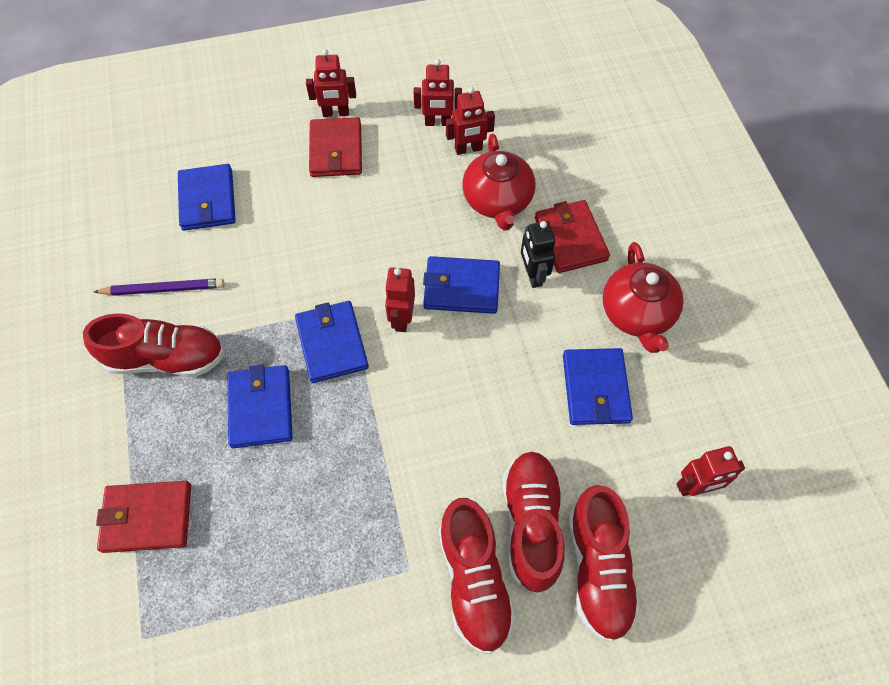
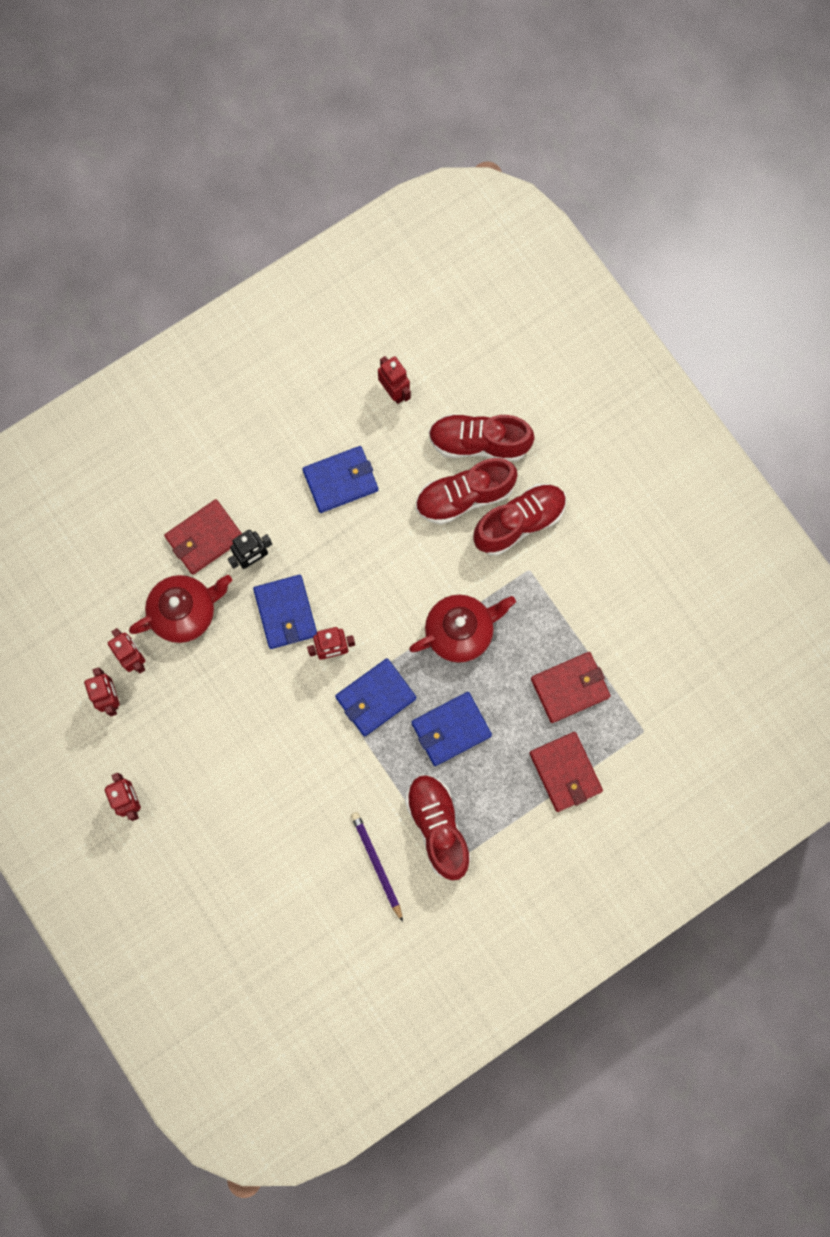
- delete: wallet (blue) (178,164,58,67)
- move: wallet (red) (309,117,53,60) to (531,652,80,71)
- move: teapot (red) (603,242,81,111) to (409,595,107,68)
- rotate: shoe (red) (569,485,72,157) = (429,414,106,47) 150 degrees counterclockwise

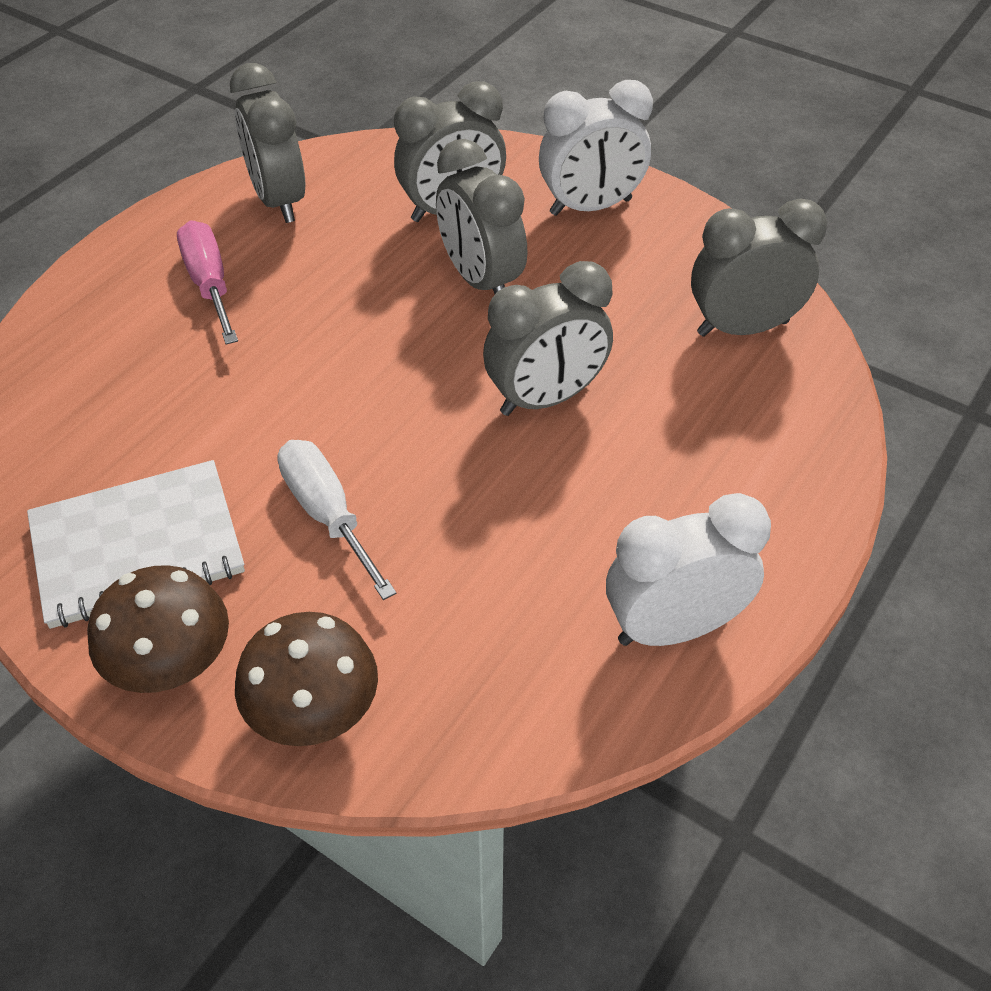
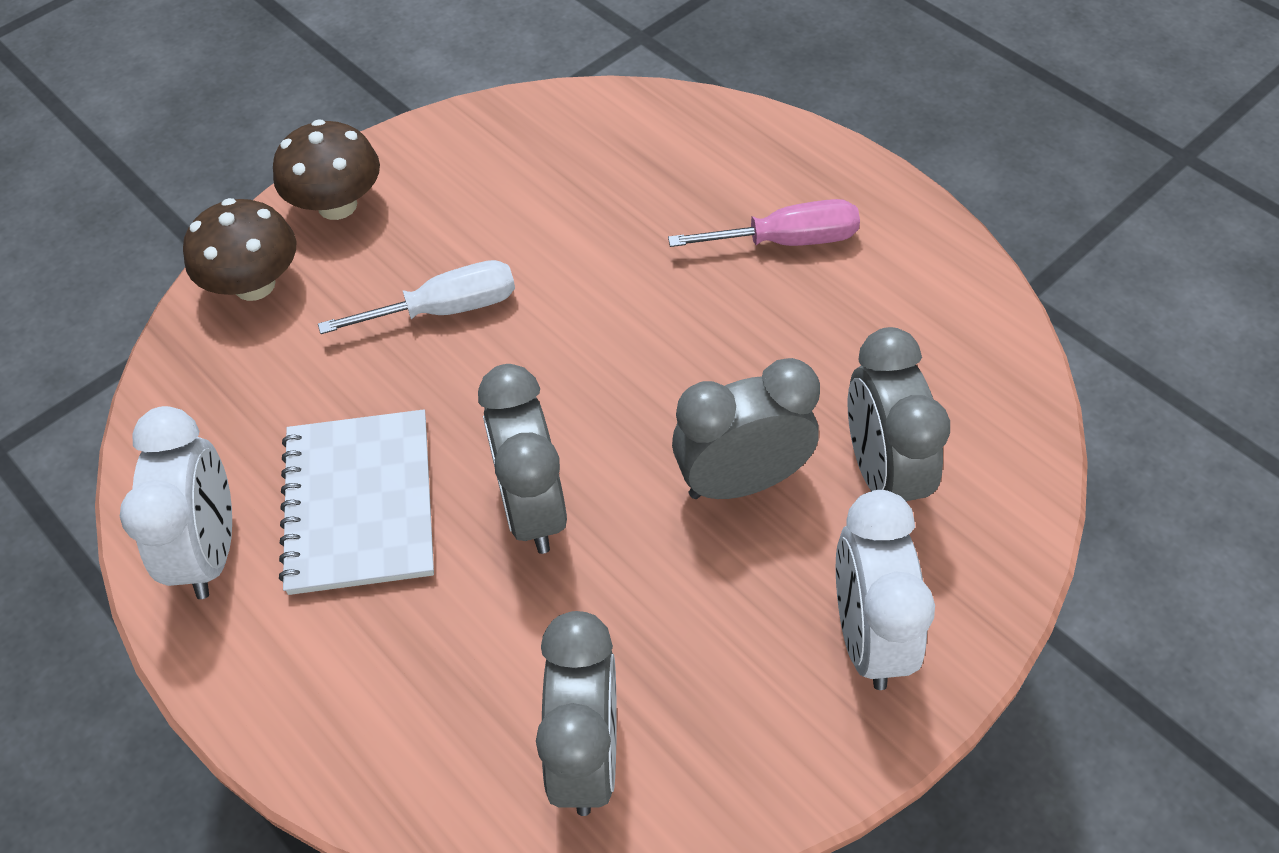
- delete: clock (grey) (230,63,76,160)
- move: notebook (white) (27,460,218,169) to (279,409,155,186)

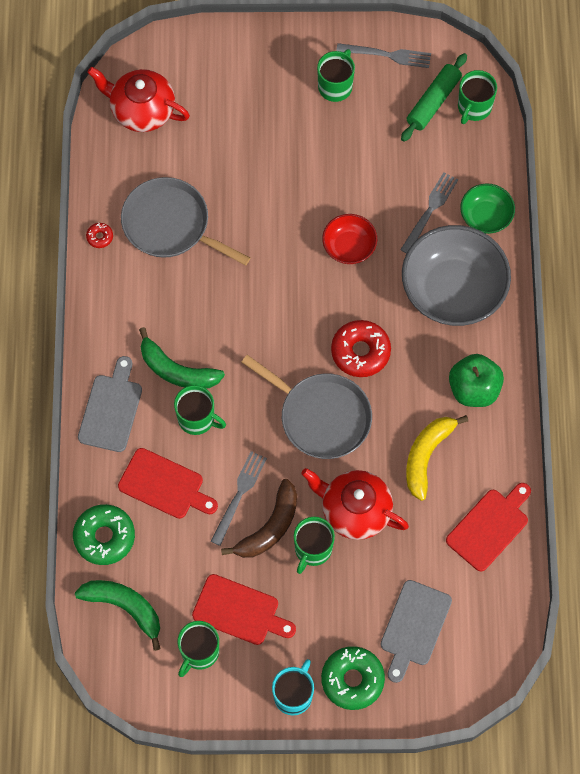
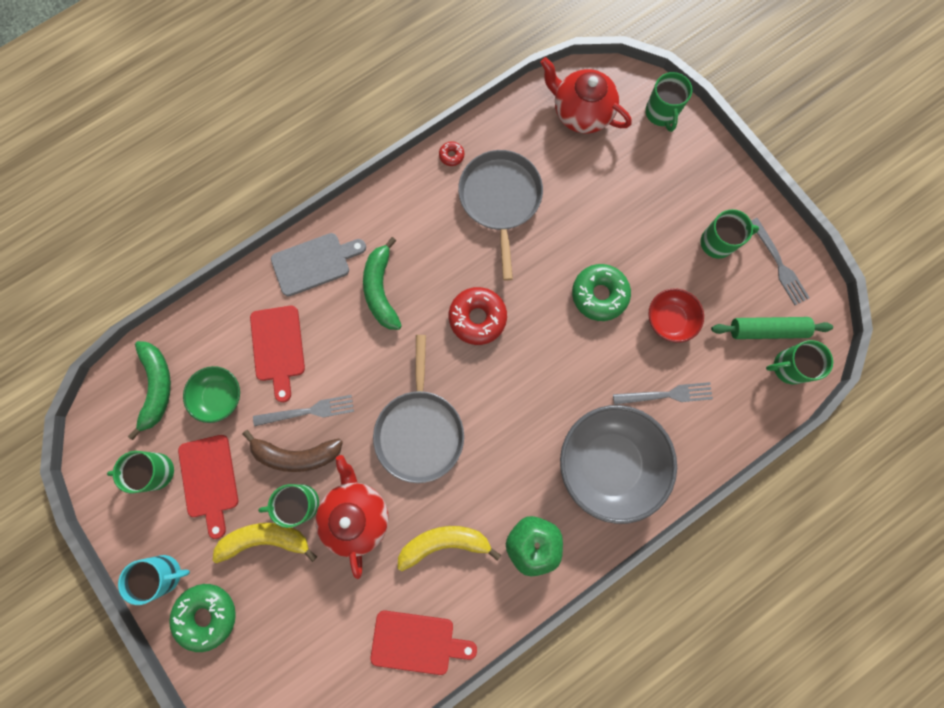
- delete: cutting board (grey) (380,580,72,103)
- insert: banana (yellow) (213,523,104,40)
- move: donut (green) (73,504,62,61) to (572,264,59,57)
- move: mug (green) (174,385,52,50) to (645,72,47,60)
- move: bowl (red) (322,214,55,50) to (648,288,56,55)
- move: donut (red) (331,320,60,57) to (449,287,58,58)
- move: bowl (green) (460,184,55,50) to (183,366,57,57)
- rotate: teapot (red) (87,67,103,65) = (540,57,92,76) 45 degrees counterclockwise

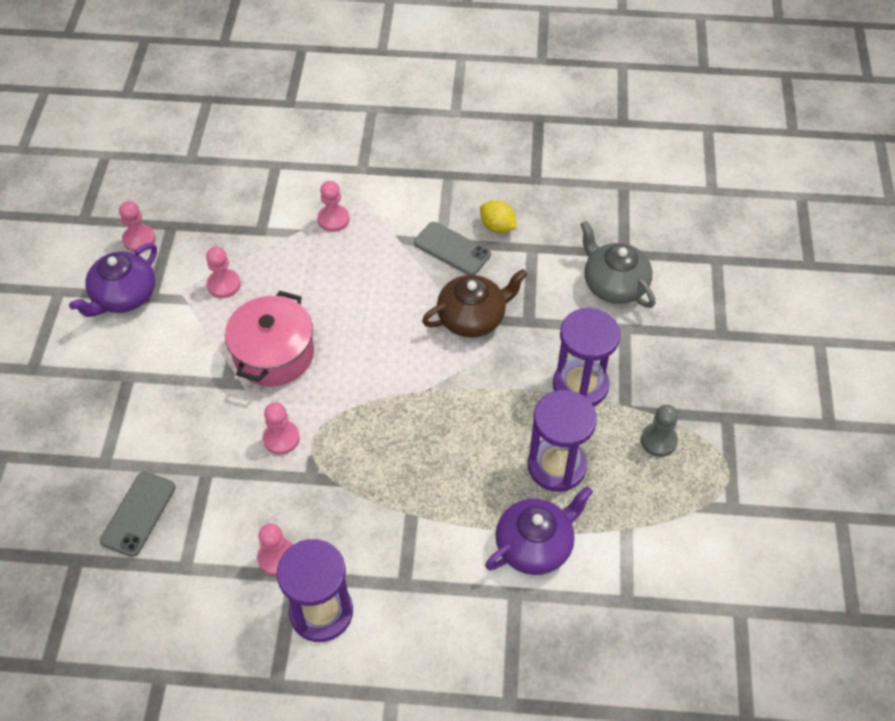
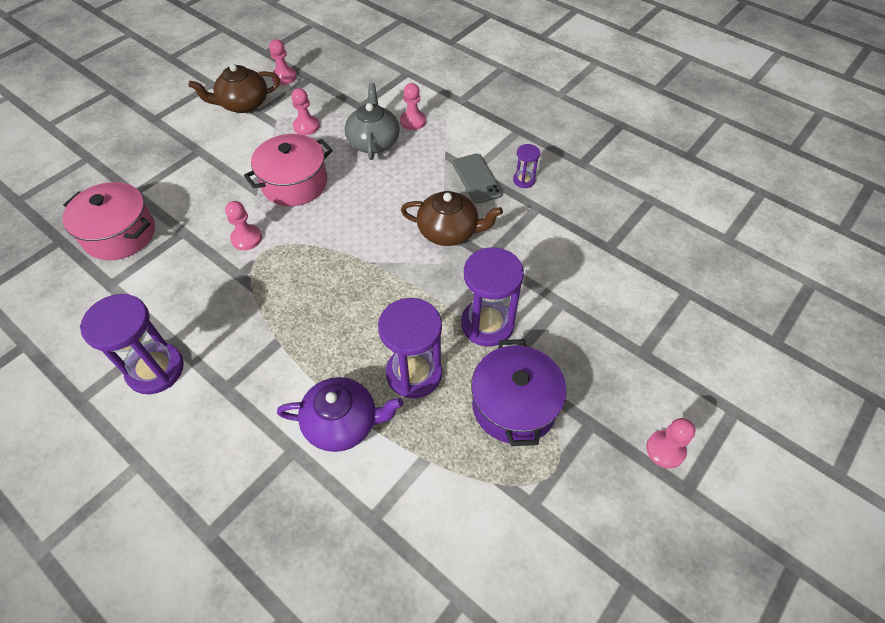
- move: pawn (pink) (257,523,36,53) to (646,418,49,51)
- move: teapot (grey) (580,221,75,87) to (345,83,55,77)
- replace: phone (grey) (100,472,76,85) to pot (pink) (62,182,93,78)
- replace: lemon (yellow) (480,200,37,33) to hourglass (purple) (513,144,27,44)
- replace: pawn (grey) (641,405,37,52) to pot (purple) (471,339,96,107)
- recolor: teapot (purple) (69,243,88,74) to teapot (brown) (188,64,92,49)

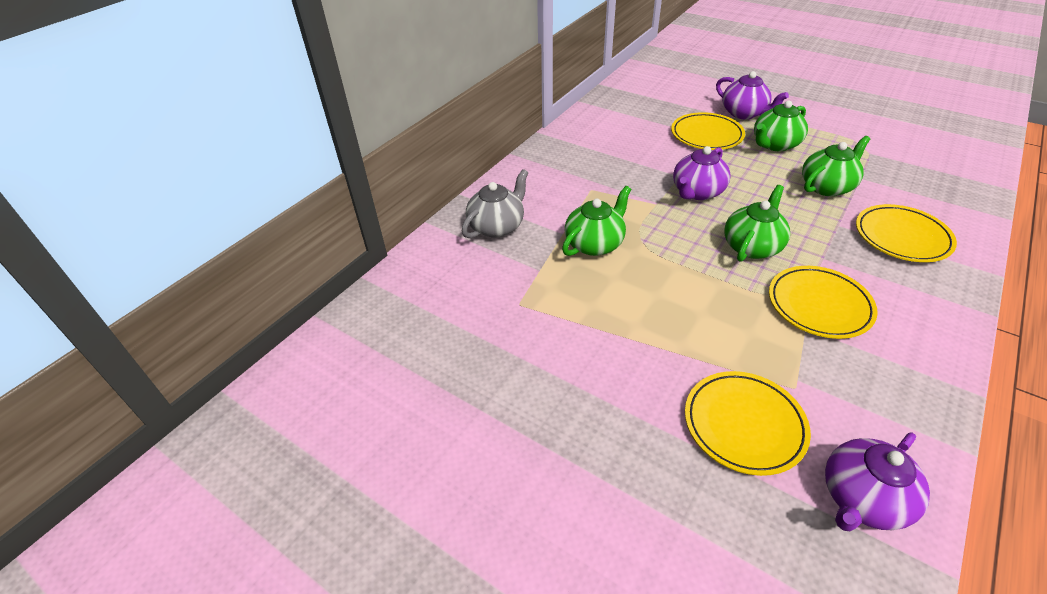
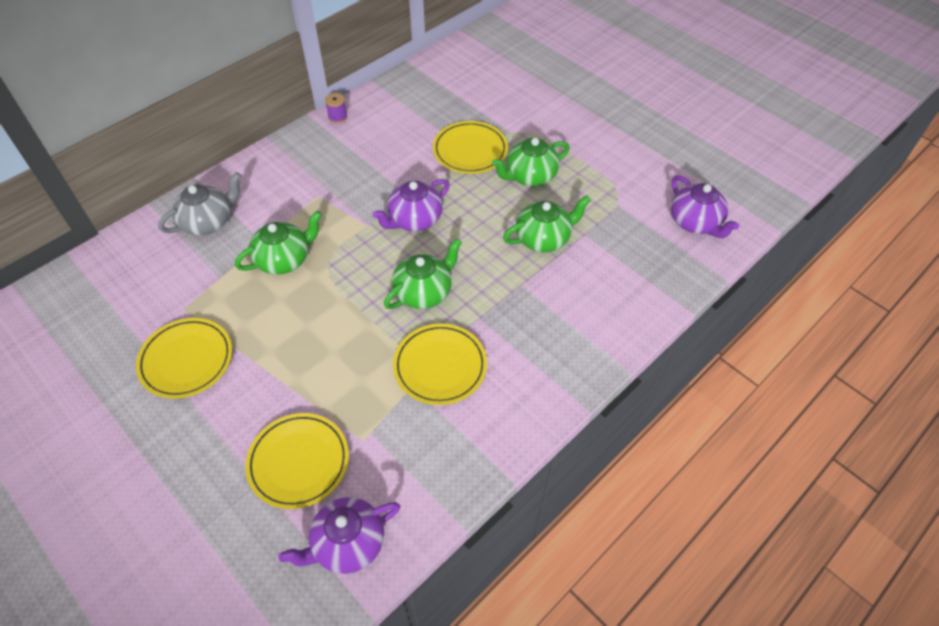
- insert: spool (purple) (325,93,23,31)
- move: teapot (purple) (716,71,73,48) to (671,175,68,63)
- move: plate (yellow) (856,204,101,58) to (136,318,96,81)

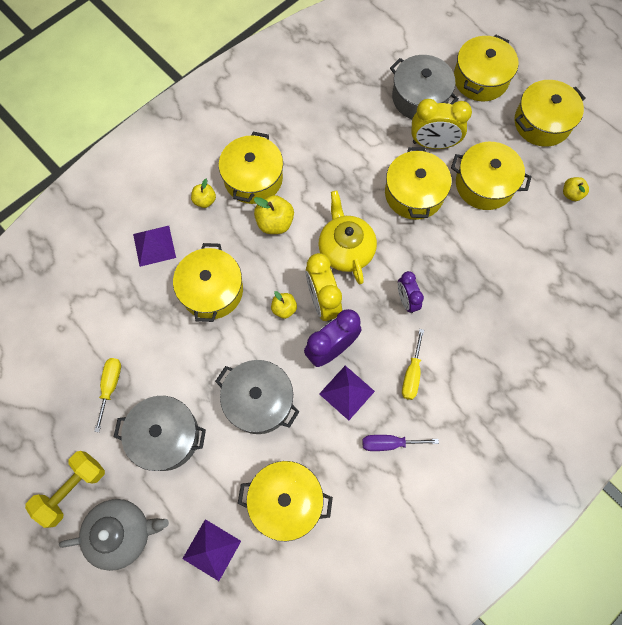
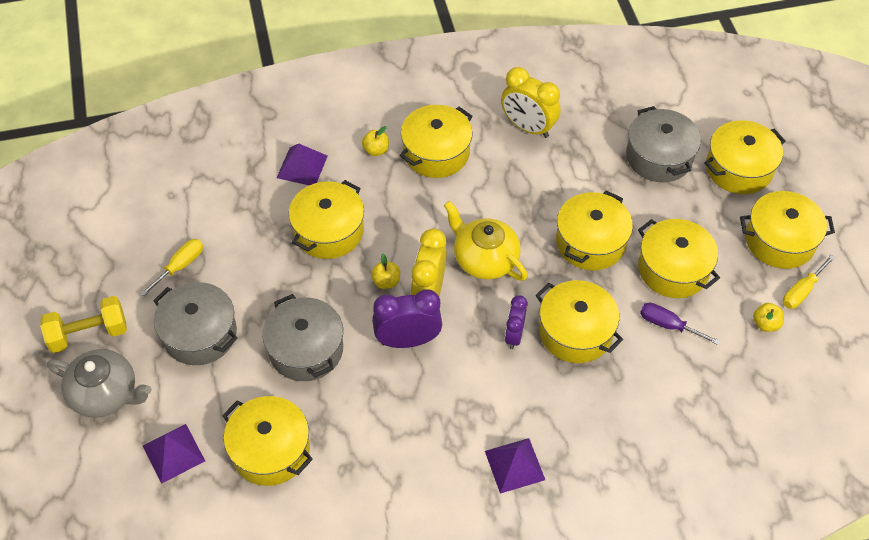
- delete: apple (yellow) (254,195,40,39)
- insert: pot (yellow) (536,280,87,83)
- move: pyramid (purple) (319,365,56,56) to (485,438,60,56)
- move: screwdriver (purple) (362,435,77,16) to (640,303,80,42)
- move: screwdriver (yellow) (402,329,22,71) to (783,255,52,54)
- move: clock (yellow) (411,99,61,50) to (501,67,60,71)
- rotate: teapot (yellow) (319,190,58,94) = (444,201,84,80) 60 degrees counterclockwise

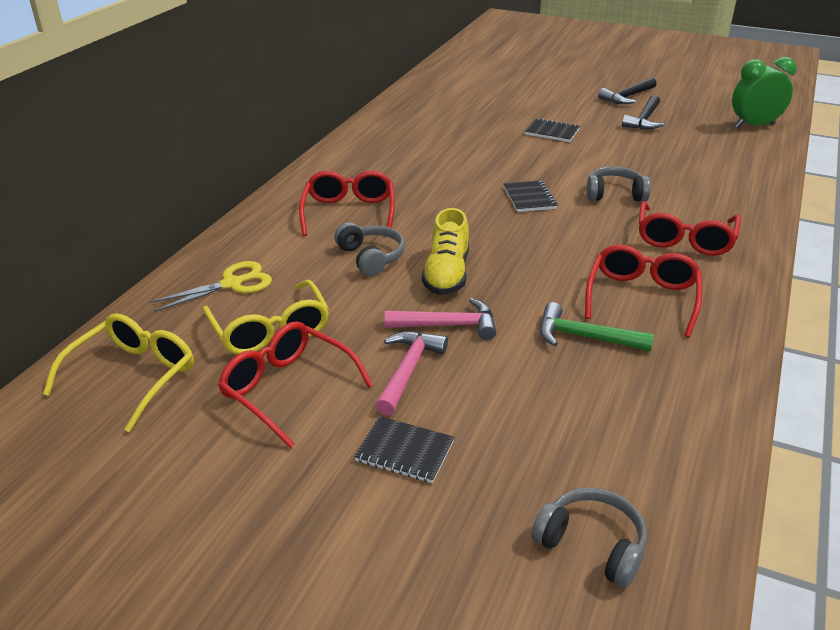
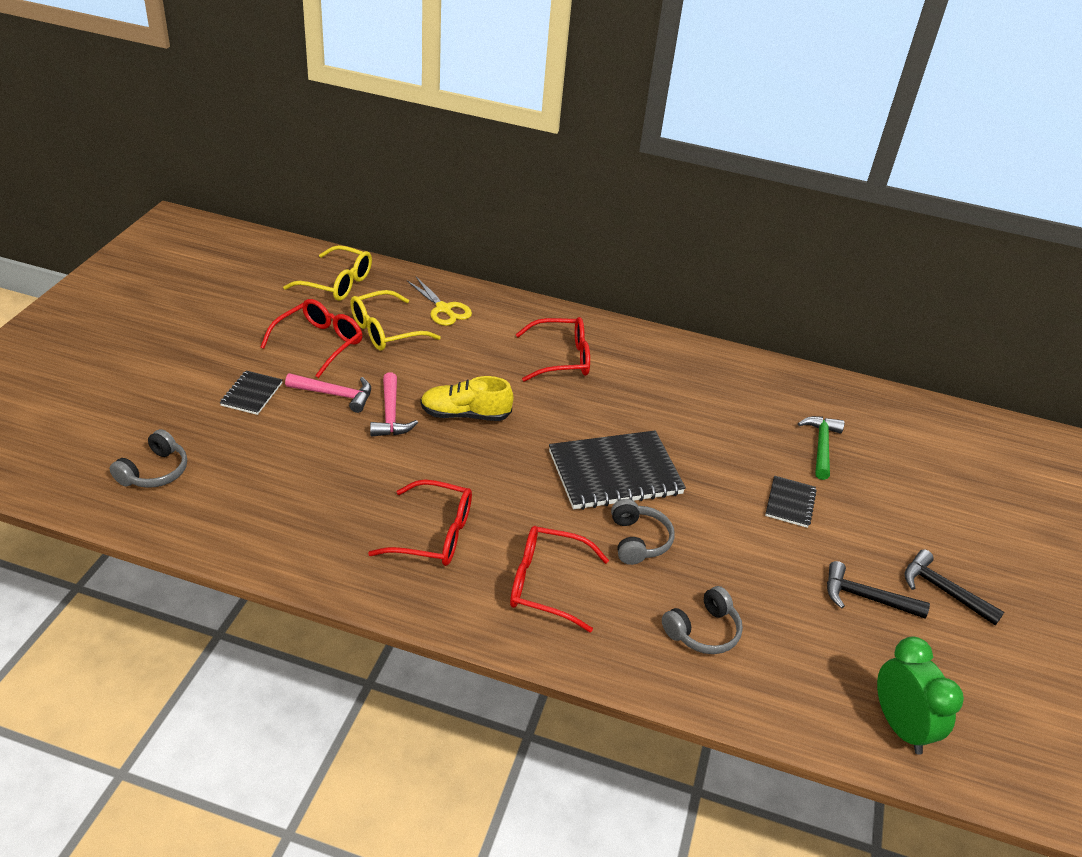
- move: headphones (grey) (335,222,70,54) to (662,586,81,68)
- move: hammer (green) (540,302,114,50) to (798,416,47,64)
- resize: notebook (black) (503,180,54,32) = (549,431,137,79) x2.03

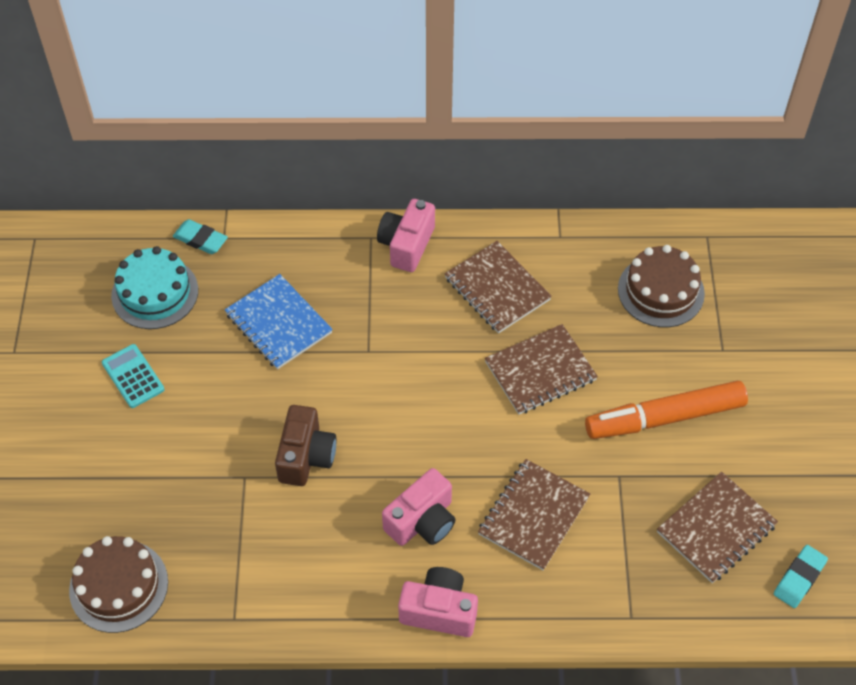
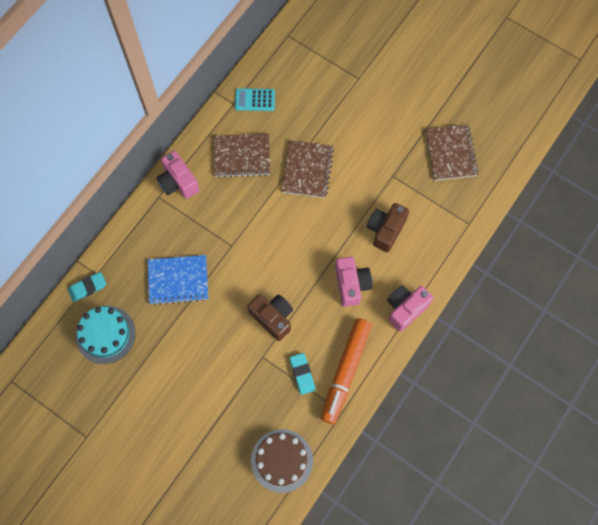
- delete: cake (brown) (618,245,87,82)
- move: calculator (turquoise) (102,344,63,64) to (235,88,40,23)
- move: marker (orange) (585,381,163,58) to (321,318,51,106)
- move: eraser (turquoise) (774,545,54,63) to (290,353,26,42)
- replace: notebook (brown) (478,459,112,111) to camera (brown) (367,203,42,49)

